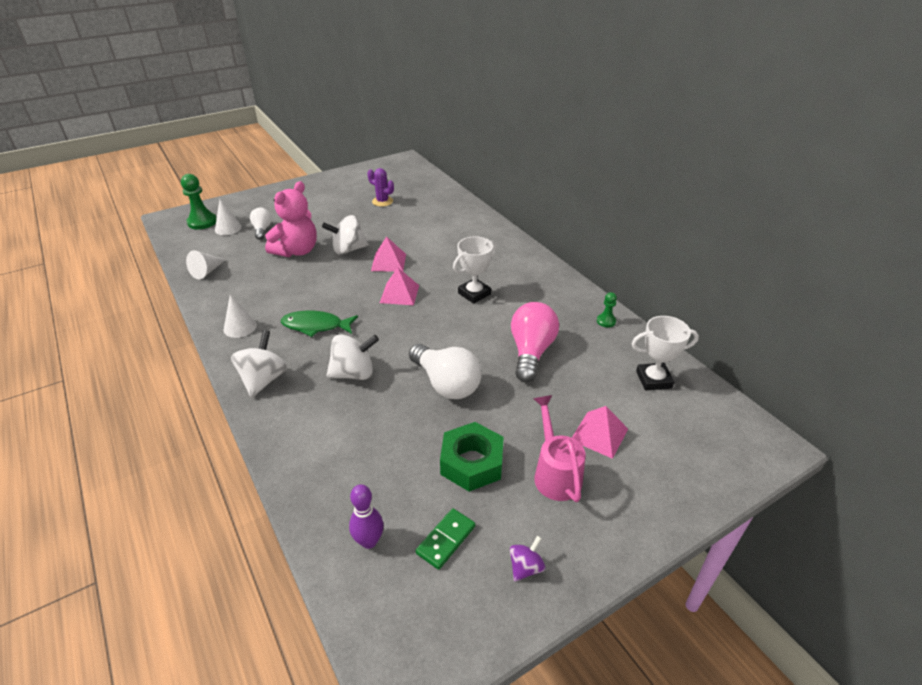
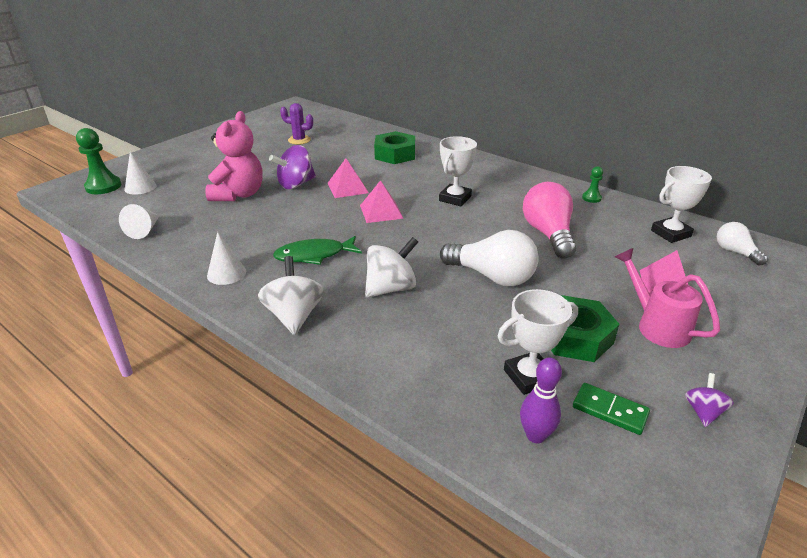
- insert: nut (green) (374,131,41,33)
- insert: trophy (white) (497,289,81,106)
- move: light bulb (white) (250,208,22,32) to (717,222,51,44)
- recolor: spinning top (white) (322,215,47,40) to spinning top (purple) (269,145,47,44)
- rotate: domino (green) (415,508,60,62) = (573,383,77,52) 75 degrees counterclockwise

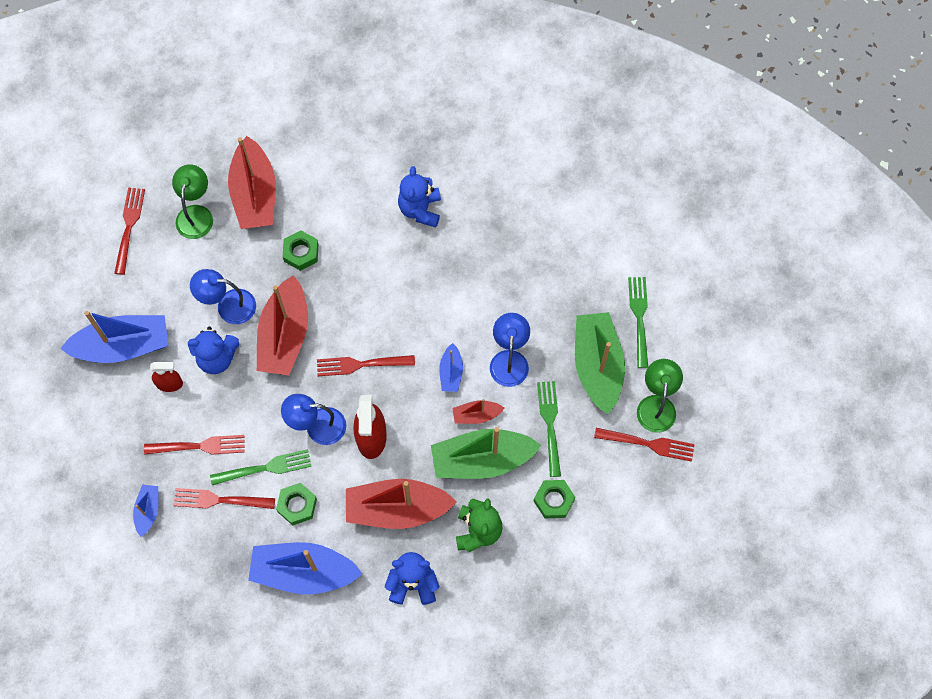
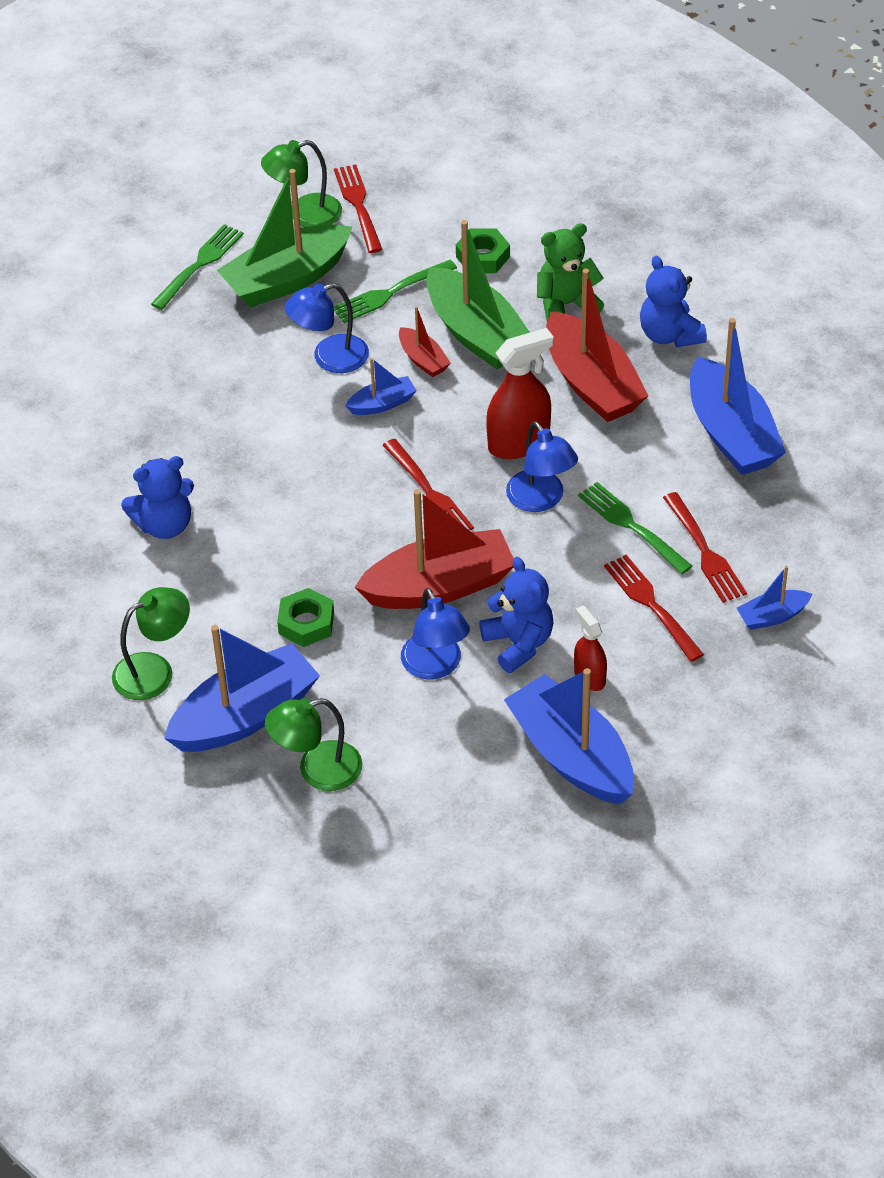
- delete: fork (red) (114,188,31,87)
- delete: nut (green) (276,483,41,42)
- insert: lamp (green) (112,587,78,113)
- recolor: boat (red) (228,136,48,93) to boat (blue) (164,625,156,127)
- rotate: fork (green) (628,277,20,91) = (151,224,93,86) 150 degrees clockwise

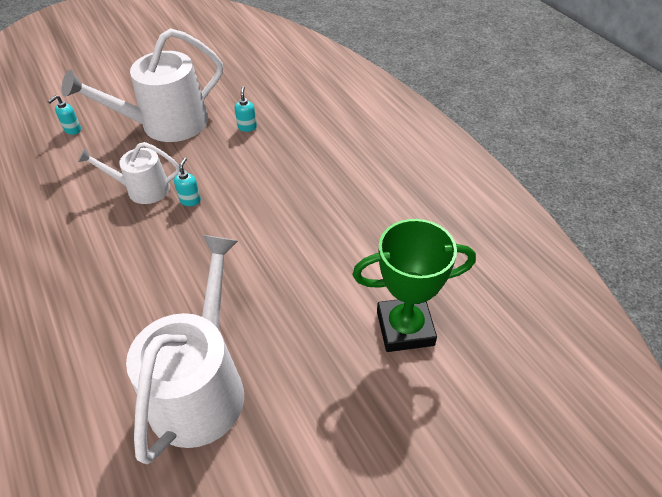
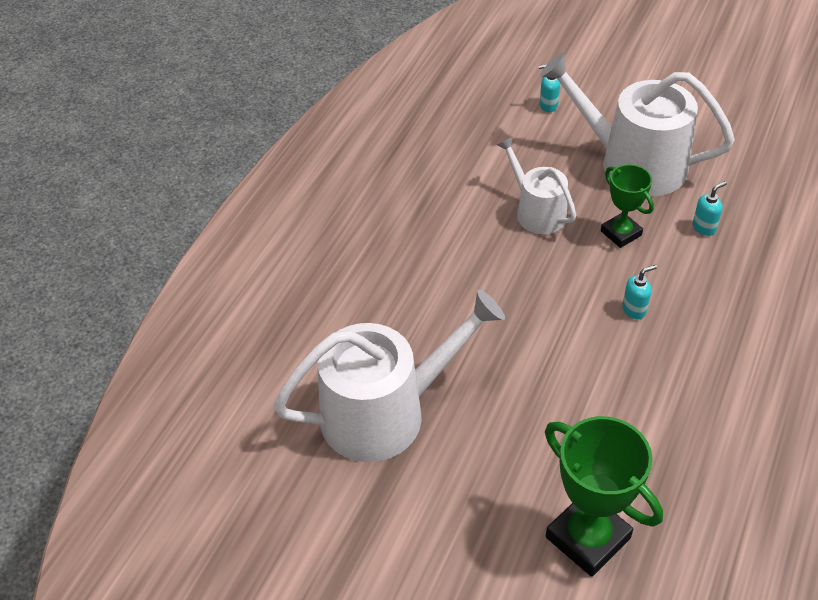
- insert: trophy (green) (601,164,53,84)
- move: soap dispenser (turquoise) (174,158,27,48) to (622,265,35,54)

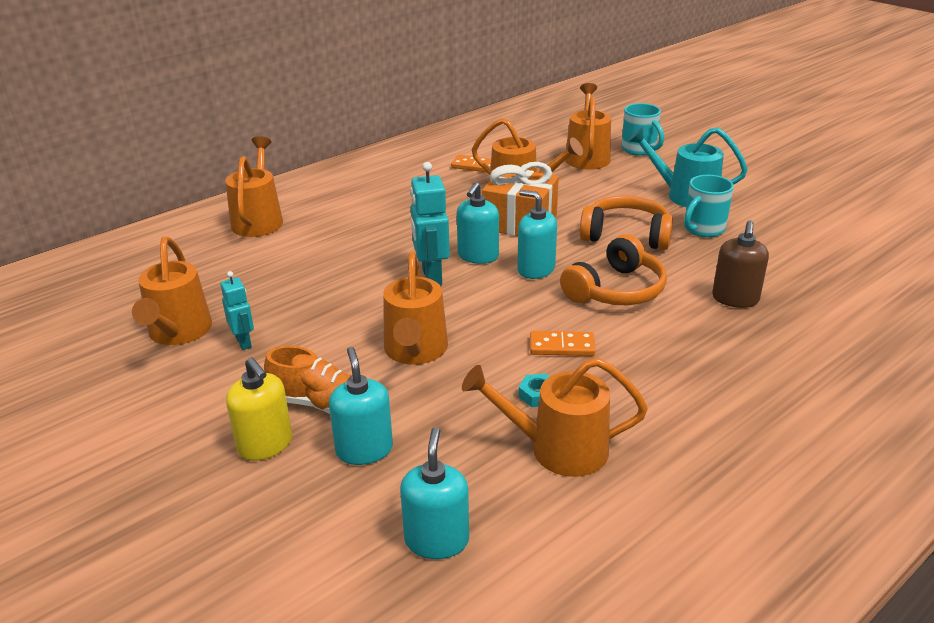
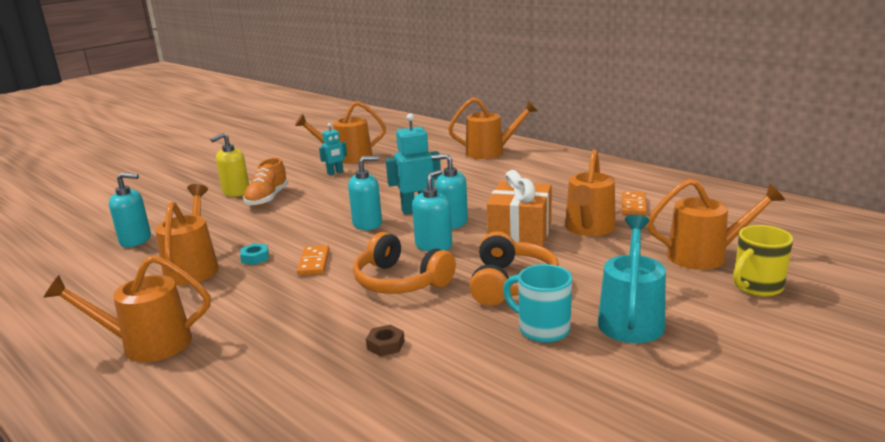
- move: soap dispenser (turquoise) (329,347,64,118) to (348,156,34,74)
- move: watering can (orange) (383,252,65,113) to (43,255,168,107)
- replace: soap dispenser (brown) (712,220,57,88) to nut (brown) (366,325,39,31)
- recolor: mug (turquoise) (622,103,42,53) to mug (yellow) (733,225,60,72)

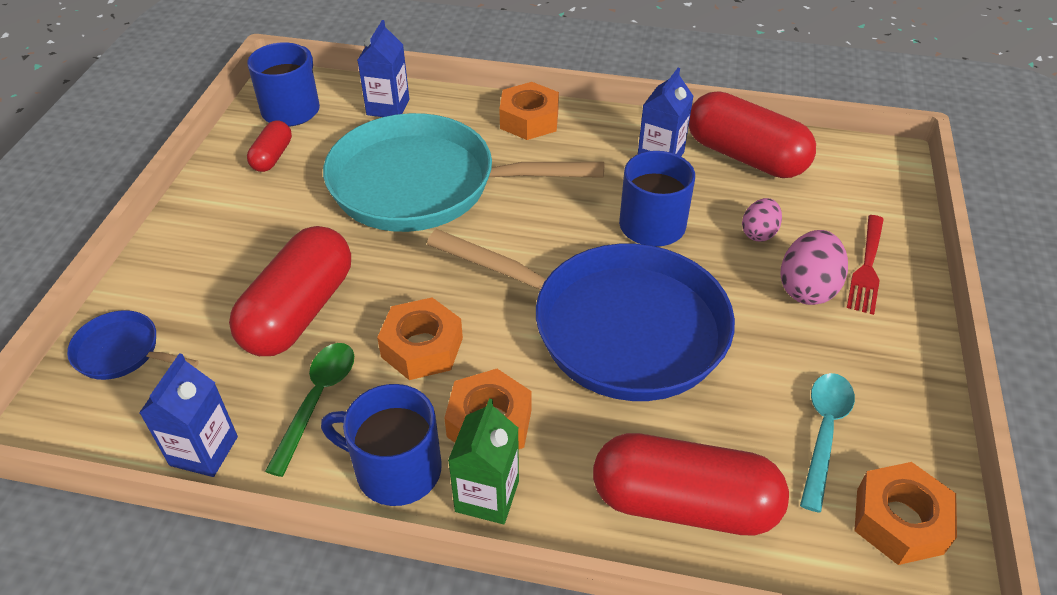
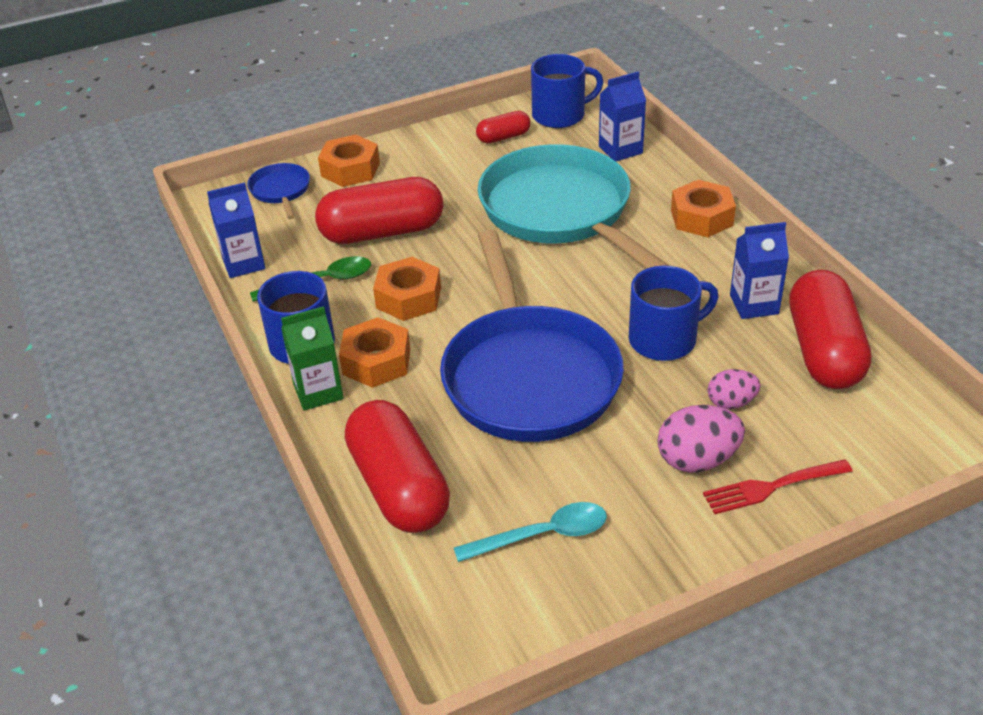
- move: nut (orange) (855,462,102,103) to (318,135,62,52)

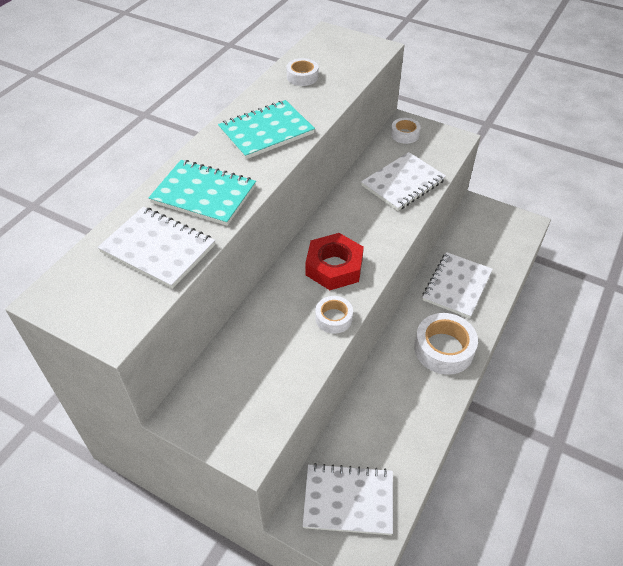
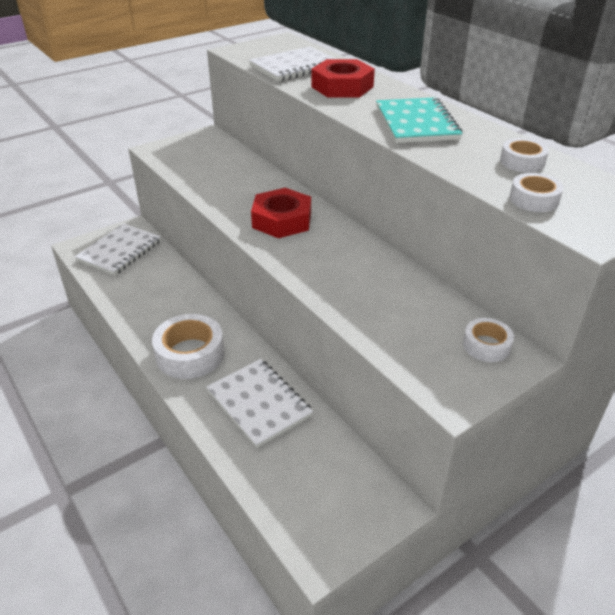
- delete: notebook (white) (361,152,85,59)
- move: tape (white) (315,296,38,38) to (510,173,54,39)
- replace: notebook (turquoise) (149,160,107,66) to nut (red) (311,59,64,39)

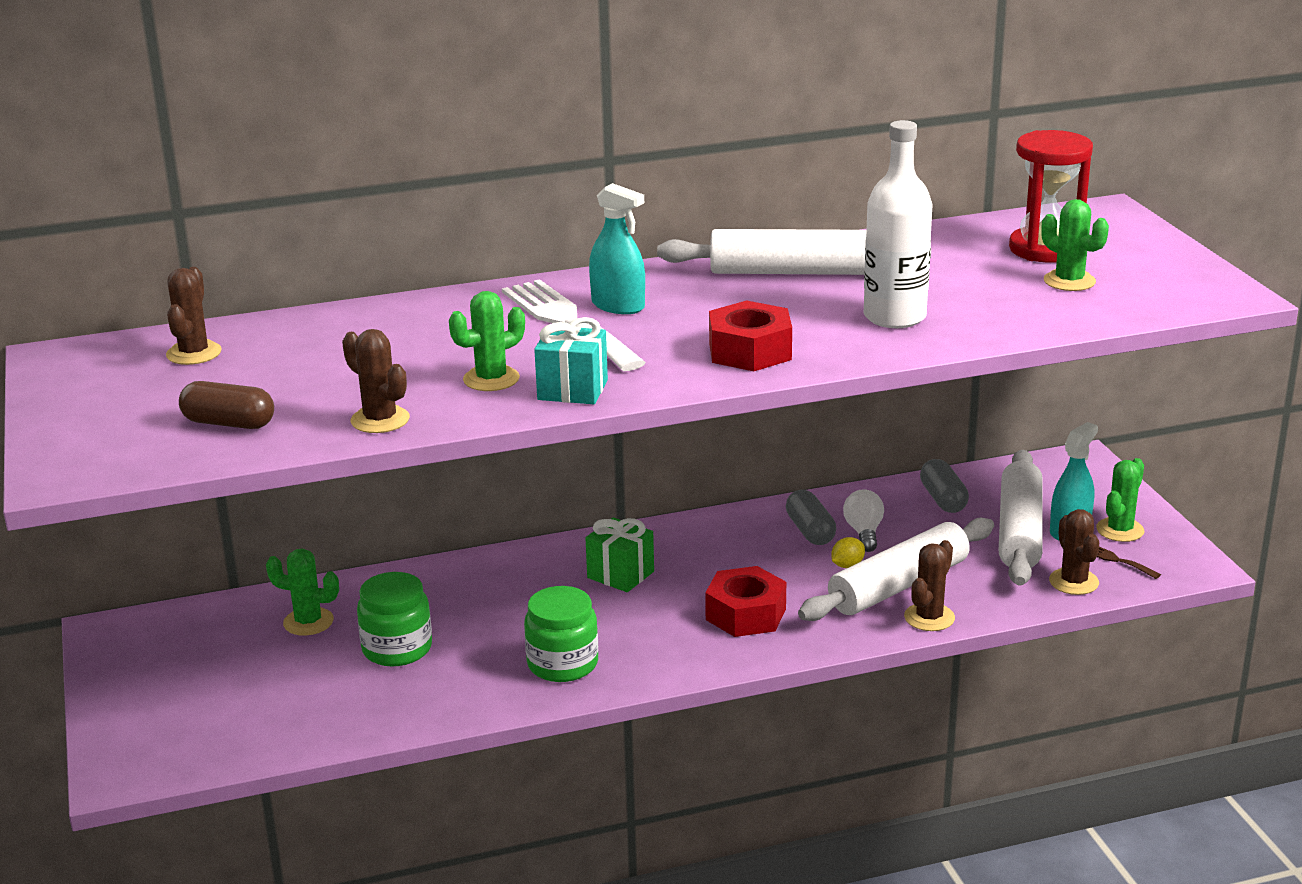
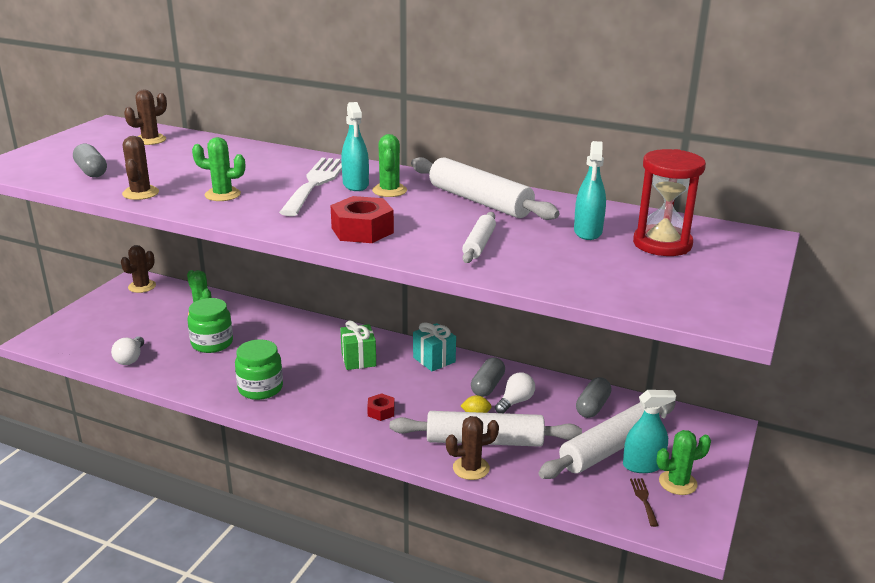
- insert: light bulb (white) (111,336,33,29)
- insert: spray bottle (turquoise) (574,141,32,99)
- move: gift (turquoise) (534,317,74,87) to (413,323,43,48)
- move: cactus (green) (1041,199,68,92) to (372,134,35,63)
- move: cactus (brown) (1049,509,50,86) to (121,245,35,48)
- replace: bottle (white) (864,120,68,208) to rolling pin (white) (462,212,34,51)
- recolor: capsule (brown) (179,381,95,48) to capsule (grey) (73,144,34,34)
- resize: nut (red) (705,566,81,71) = (367,393,28,28) x0.54

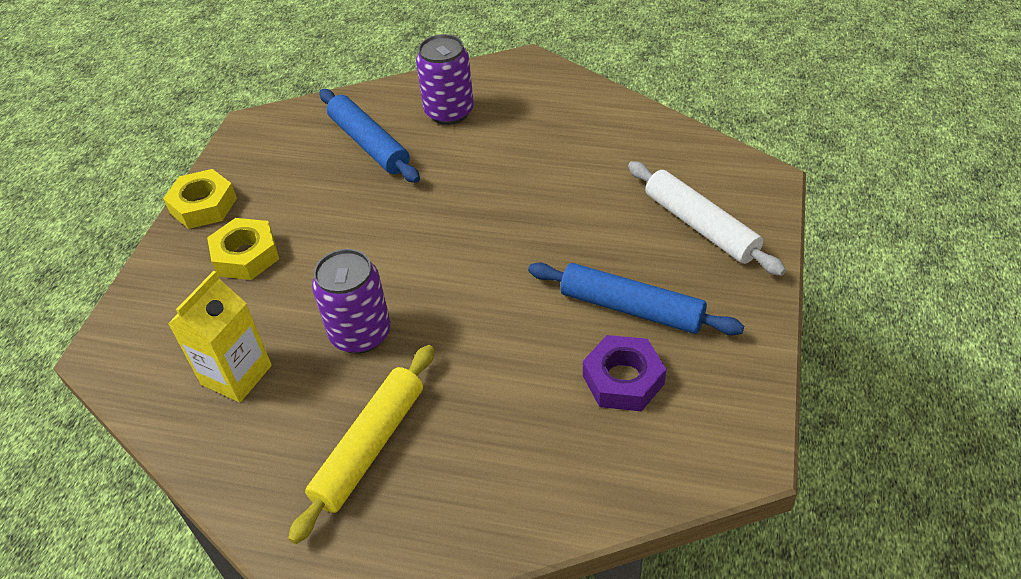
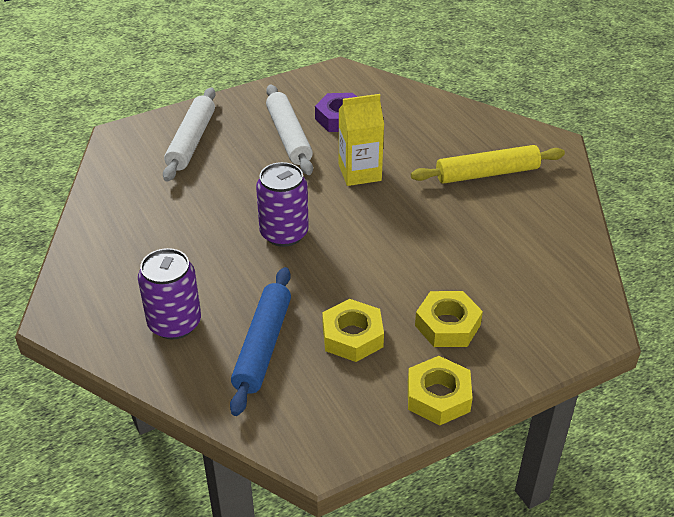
- insert: nut (yellow) (322,299,62,63)
- move: carton (yellow) (168,271,104,131) to (339,94,45,92)
- move: can (purple) (312,249,79,105) to (256,162,53,85)
- recolor: rolling pin (blue) (528,262,216,73) to rolling pin (white) (266,85,47,90)

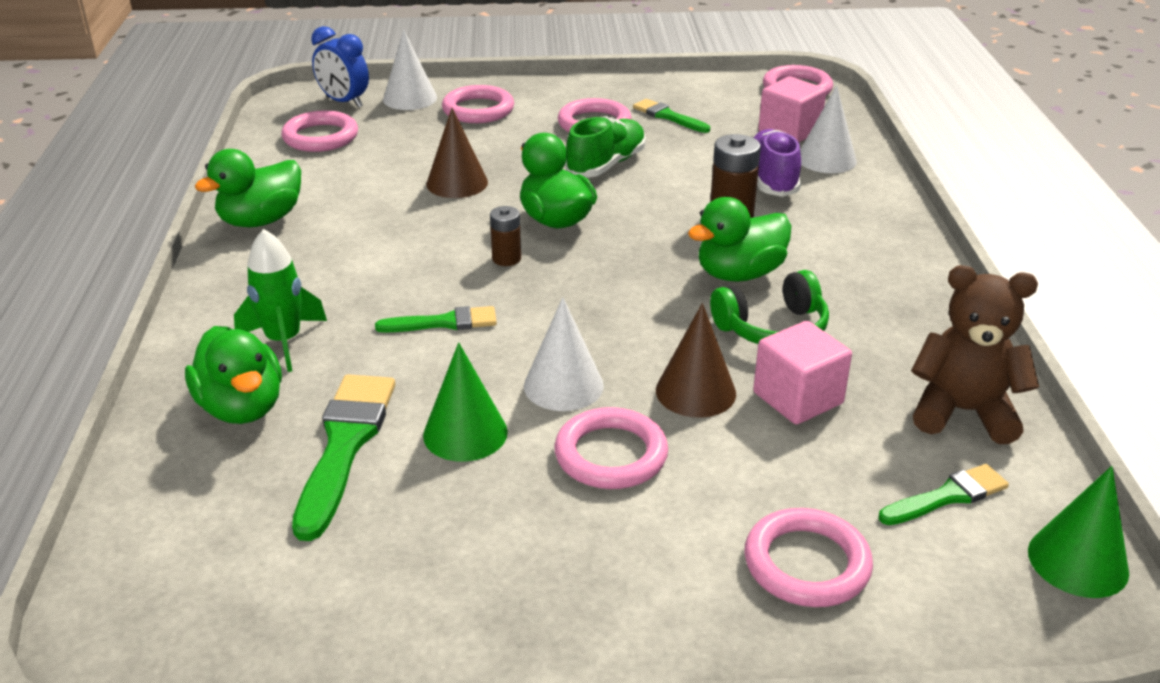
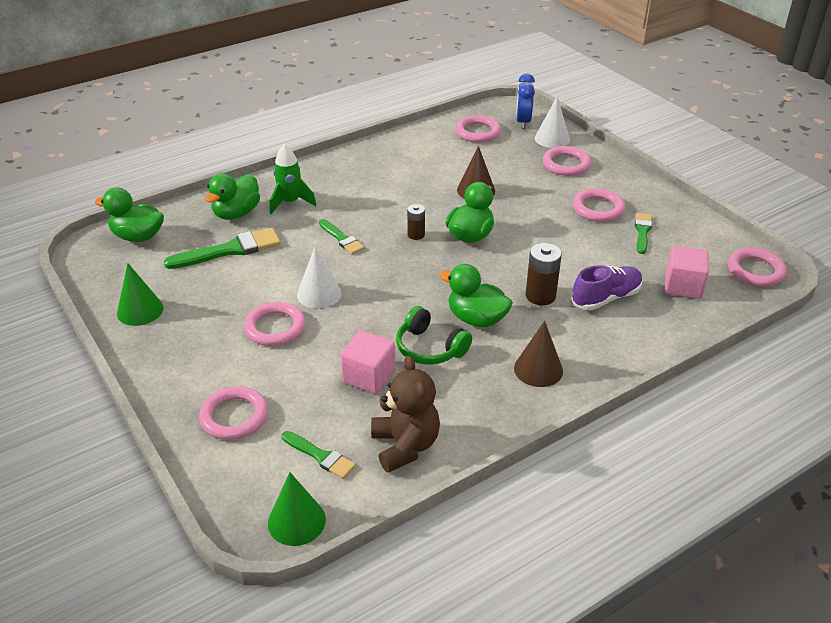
- delete: shoe (green) (565,116,81,61)
- delete: cone (white) (800,85,57,88)
- move: duck (green) (195,149,106,78) to (95,187,69,55)
- move: cone (green) (423,342,85,120) to (117,263,47,63)
- move: cone (brown) (656,303,80,115) to (514,321,49,66)

